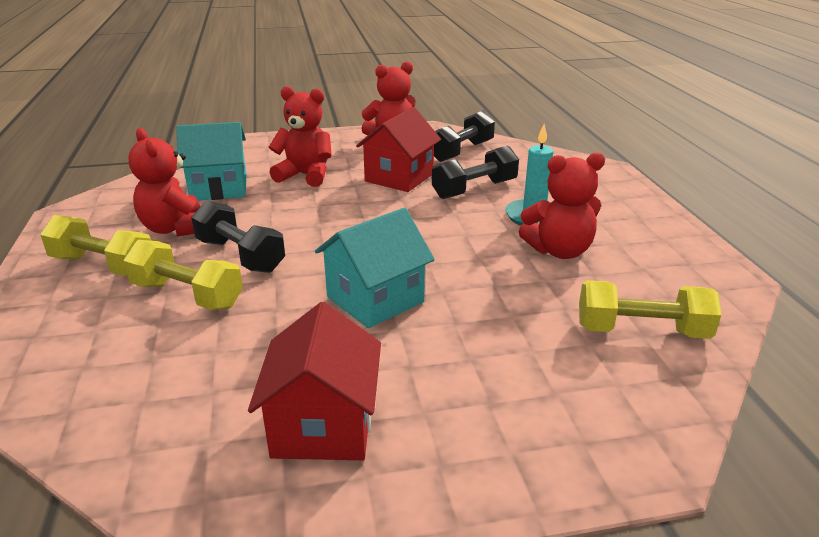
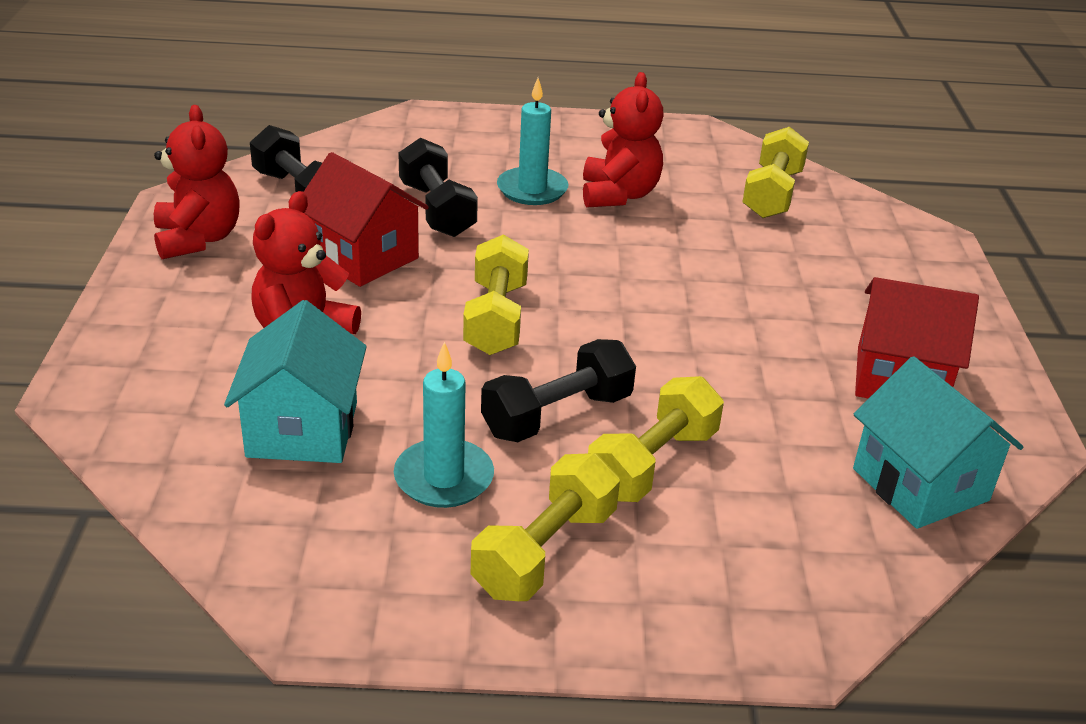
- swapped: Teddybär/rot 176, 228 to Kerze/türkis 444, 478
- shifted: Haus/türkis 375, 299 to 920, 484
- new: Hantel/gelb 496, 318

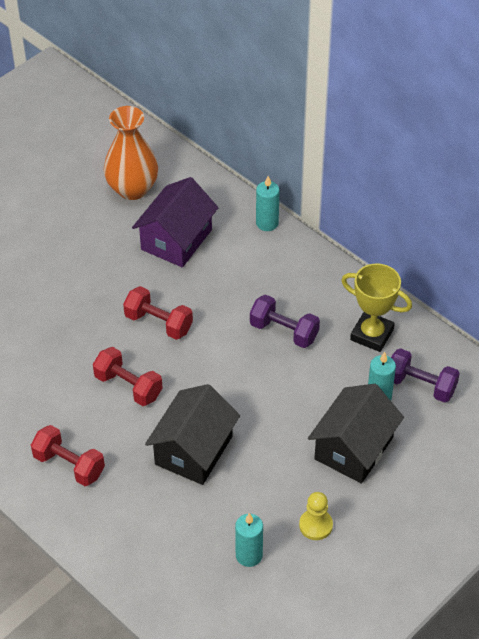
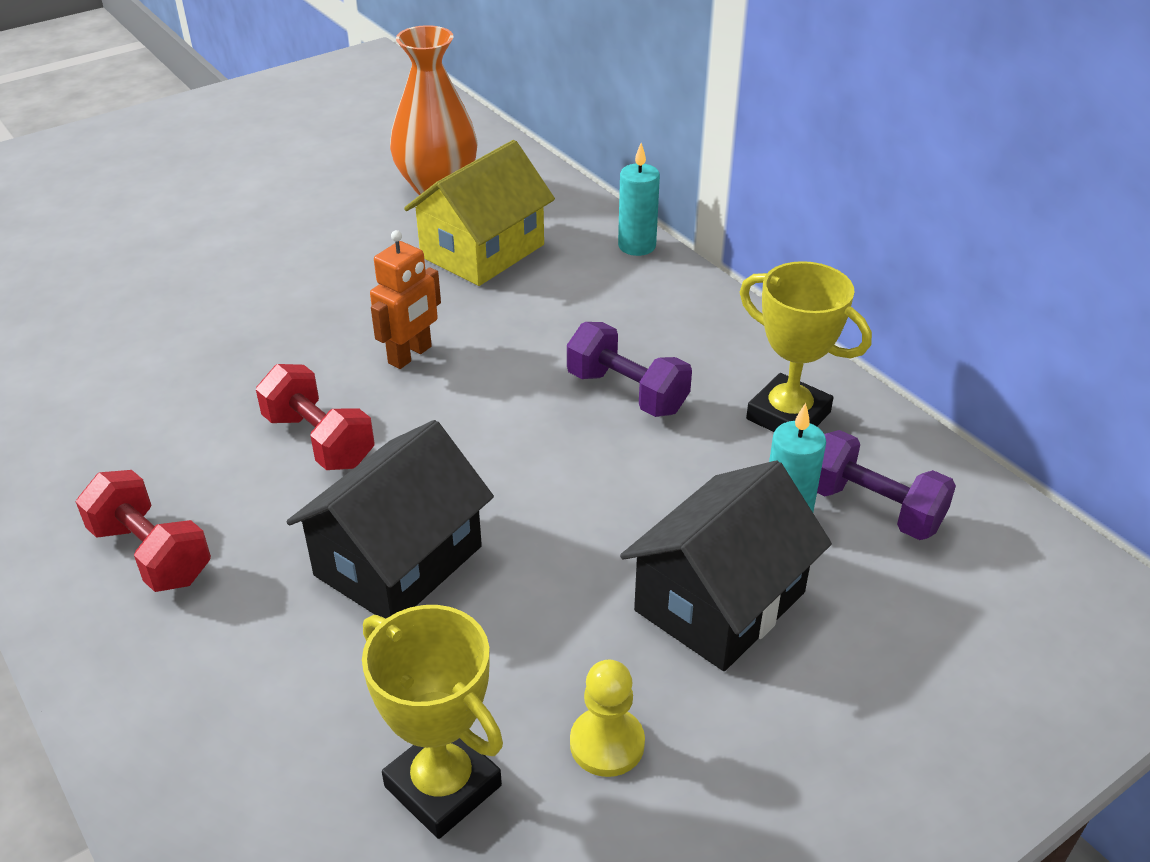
- swapped: Hantel/rot 158, 323 to Roboter/orange 410, 355
- repainted: Haus/lila 176, 239 to Haus/gelb 482, 251
- swapped: Kerze/türkis 249, 555 to Pokal/gelb 443, 786

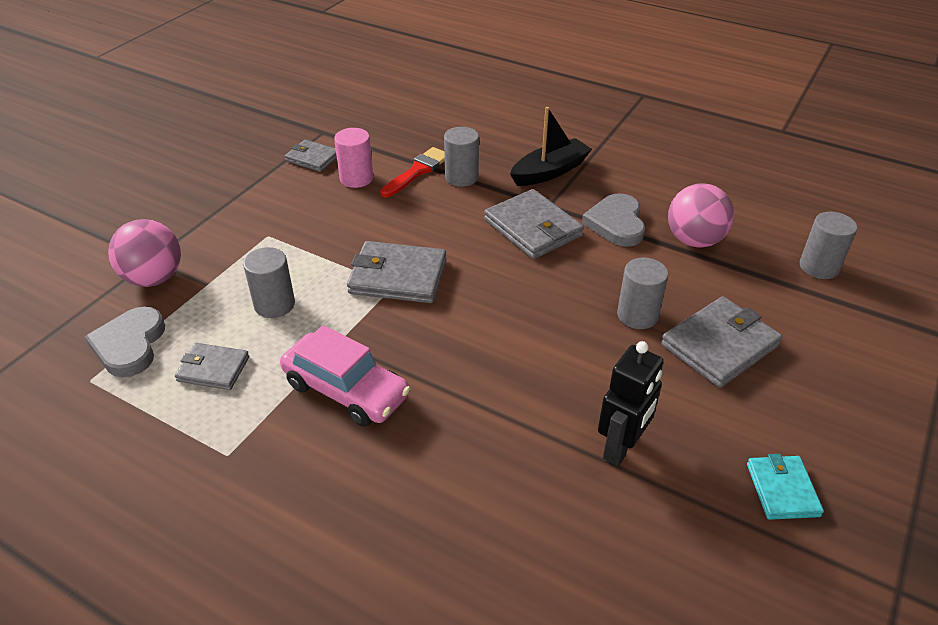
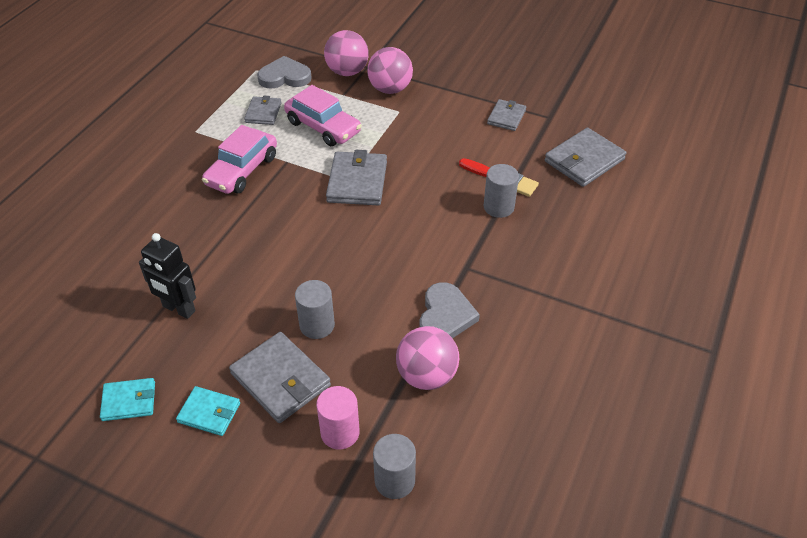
- swapped: Vollzylinder/grau 274, 304 to Auto/rosa 323, 127
- shifted: Vollzylinder/rosa 356, 178 to 340, 432
- shifted: Geldbörse/grau 532, 228 to 584, 160
- gone: Boot/schwarz 550, 171
- rotated: Herz/grau 616, 223 = 445, 316 105 degrees clockwise
- new: Geldbörse/türkis 209, 413
- new: Ball/rosa 390, 89

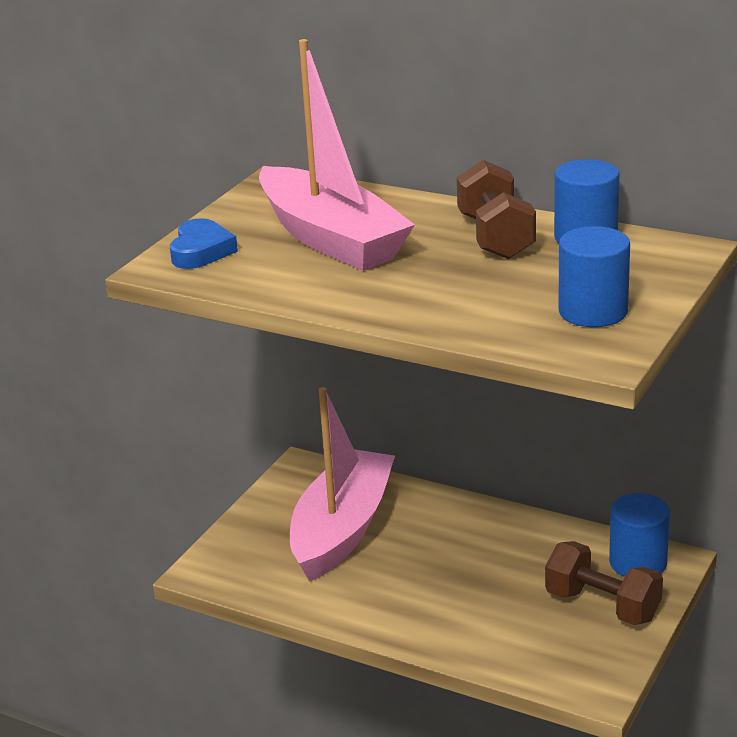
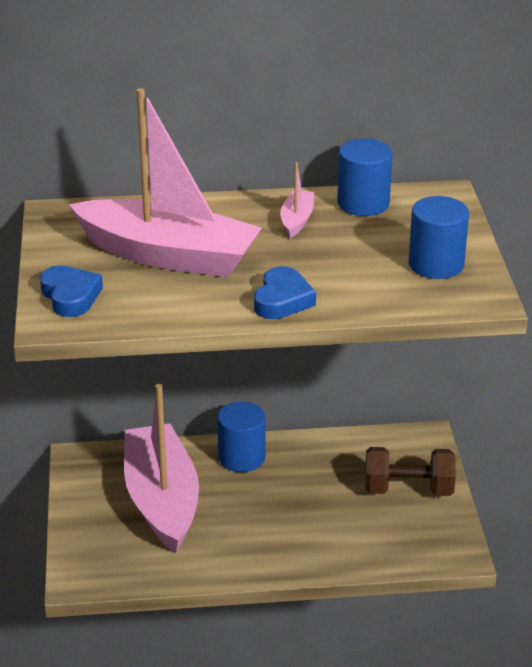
- swapped: Hantel/braun 496, 237 to Boot/rosa 297, 220
- shifted: Vollzylinder/blau 638, 562 to 241, 457
- new: Herz/blau 282, 300

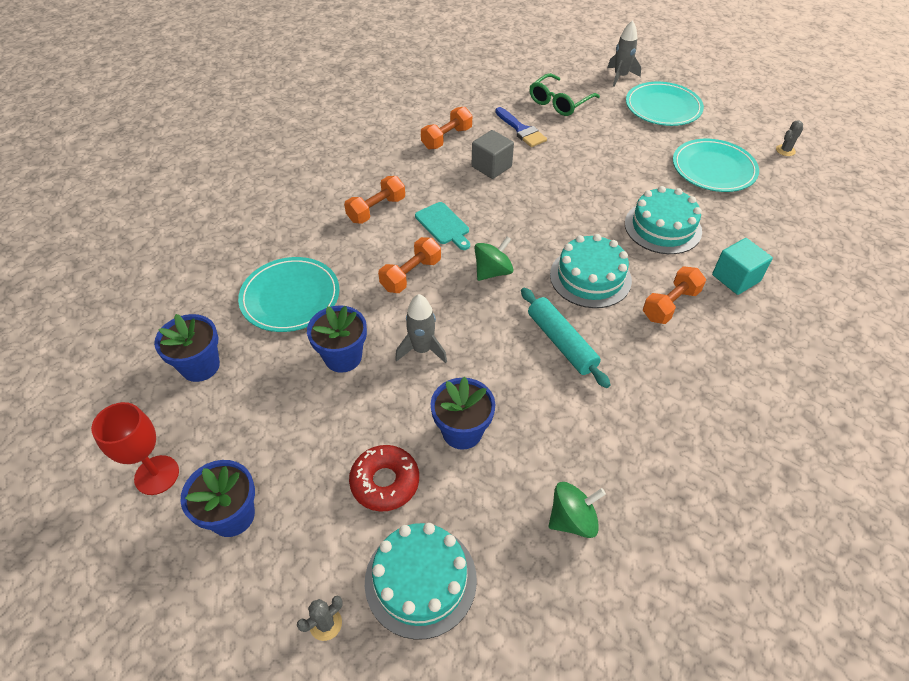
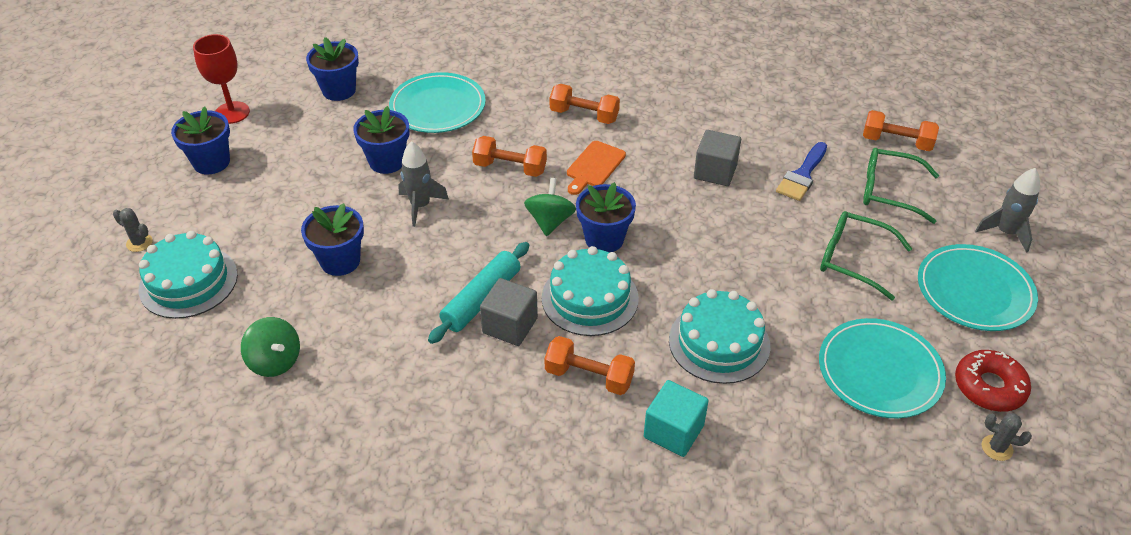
- shifted: Donut/rot 385, 482 to 989, 387
- repainted: Schneidebrett/türkis 443, 225 to Schneidebrett/orange 594, 166
- shifted: Hantel/orange 446, 138 to 896, 142
- rotated: Kreisel/grün 492, 272 = 550, 221 105 degrees counterclockwise
- new: Kubus/grau 510, 325
- new: Blumentopf/blau 604, 239
- new: Brille/grün 854, 260

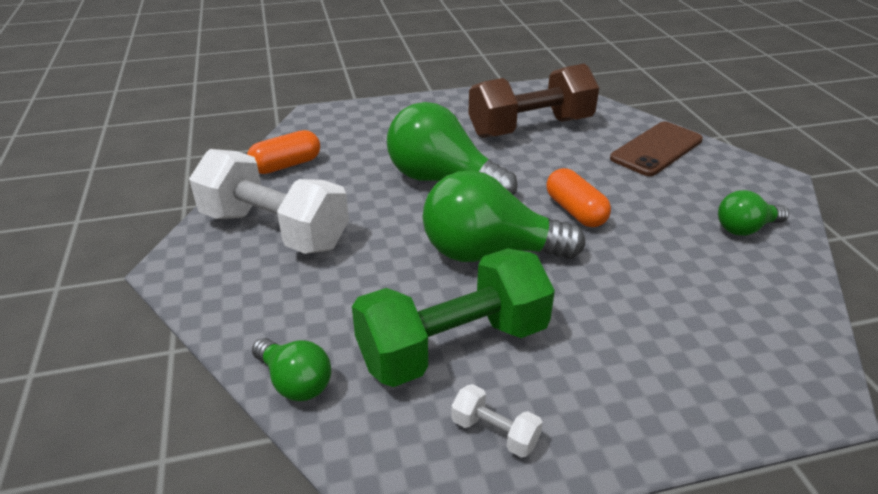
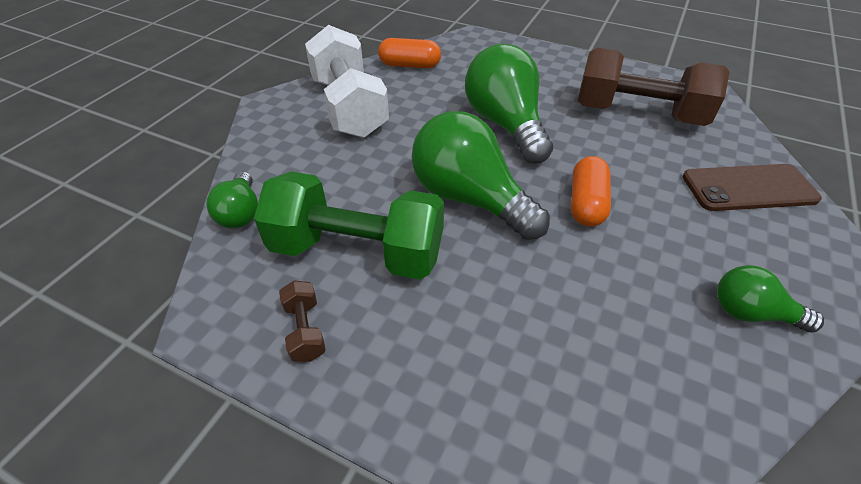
- repainted: Hantel/weiß 495, 432 to Hantel/braun 305, 330

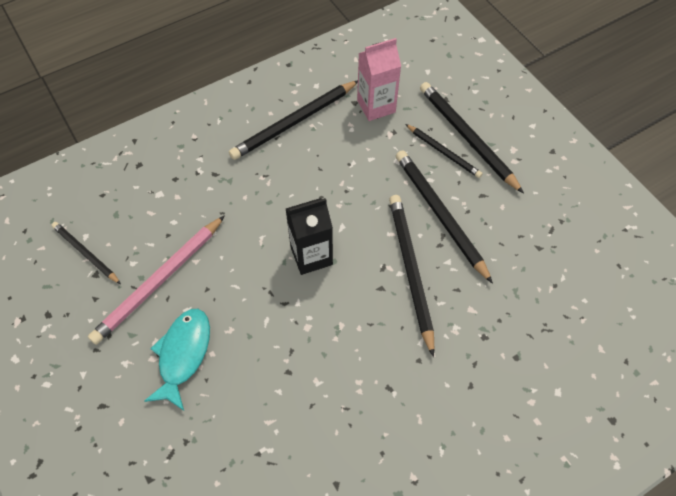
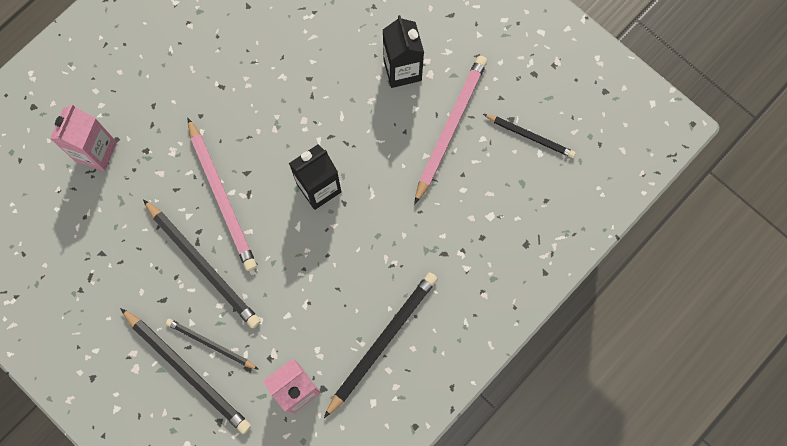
- swapped: Fisch/türkis 183, 354 to Getränkekarton/schwarz 402, 70
- repainted: Bleistift/schwarz 410, 271 to Bleistift/rosa 222, 196
- new: Getränkekarton/rosa 96, 151

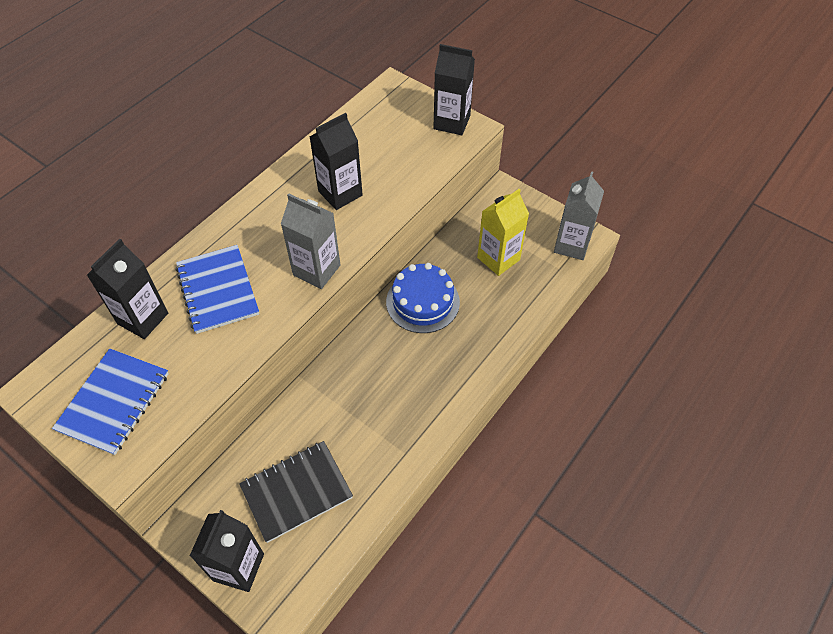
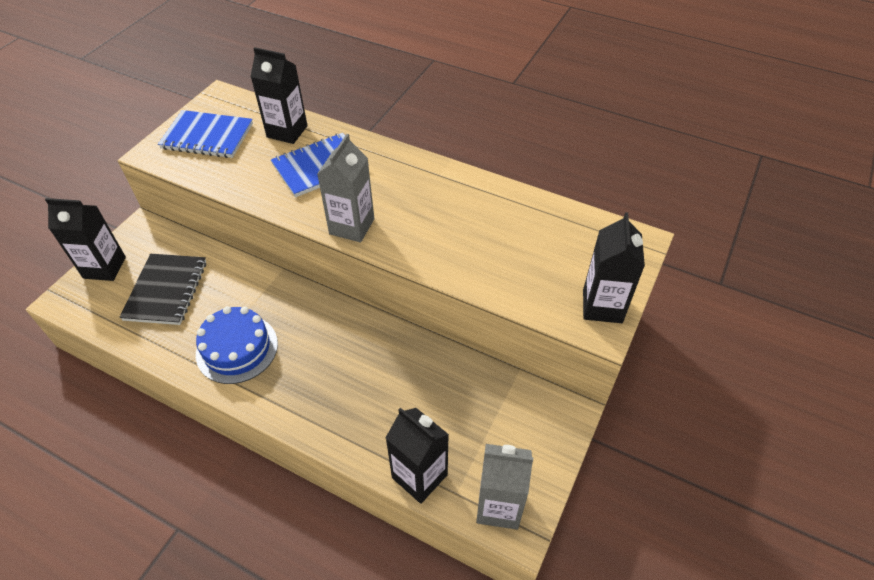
- rotated: Notizbuch/schwarz 296, 492 = 166, 290 45 degrees clockwise
- shifted: Getränkekarton/schwarz 340, 193 to 419, 476
- shifted: Kuchen/blau 422, 302 to 237, 348
- gone: Getränkekarton/gelb 498, 259

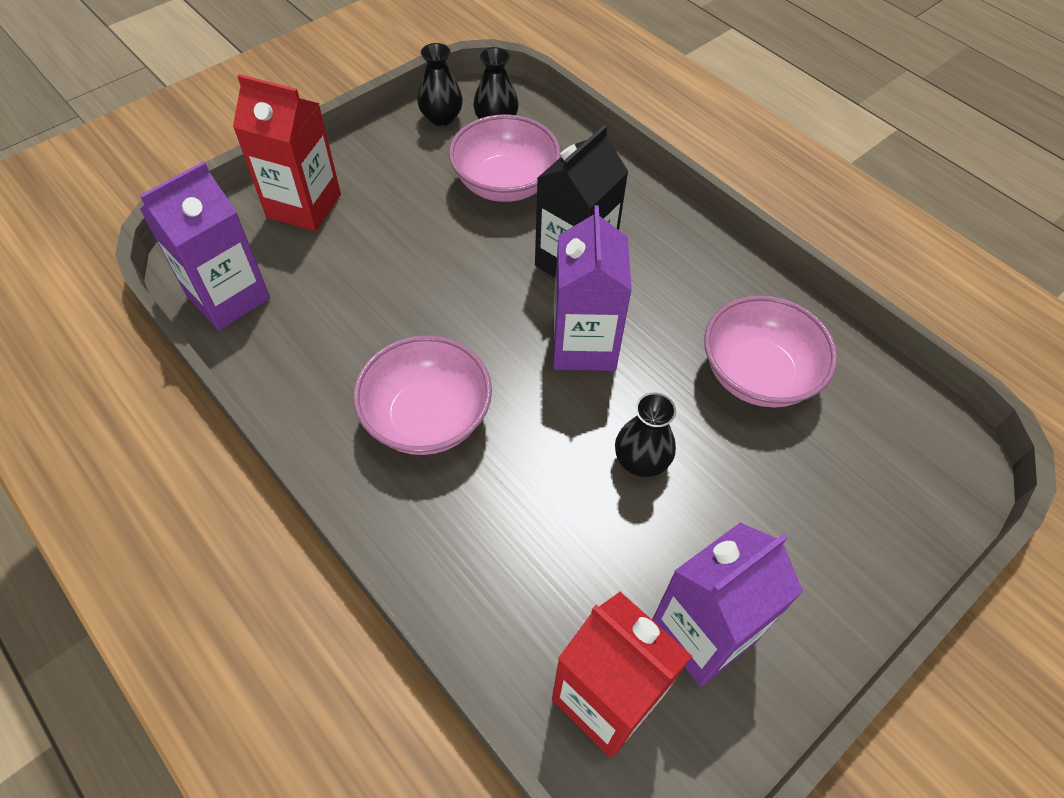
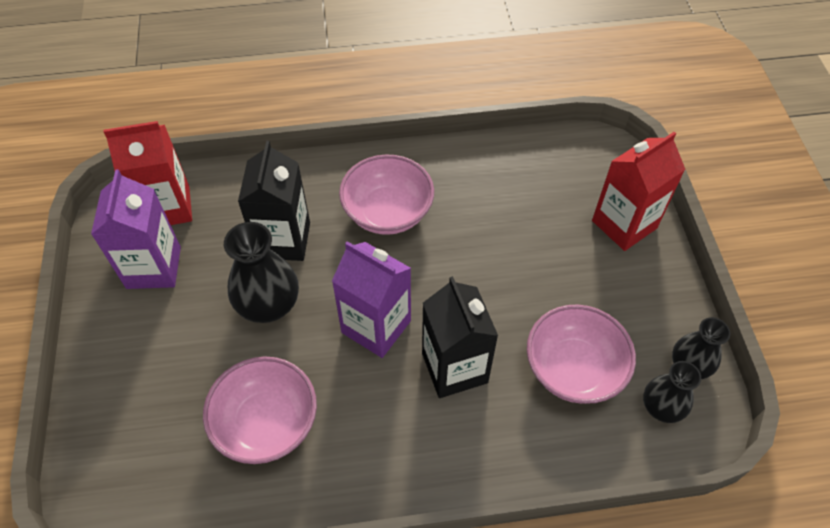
- gone: Getränkekarton/lila 228, 297
- scaled: Vase/schwarz 641, 460 = 268, 304 x1.57
- new: Getränkekarton/schwarz 283, 240

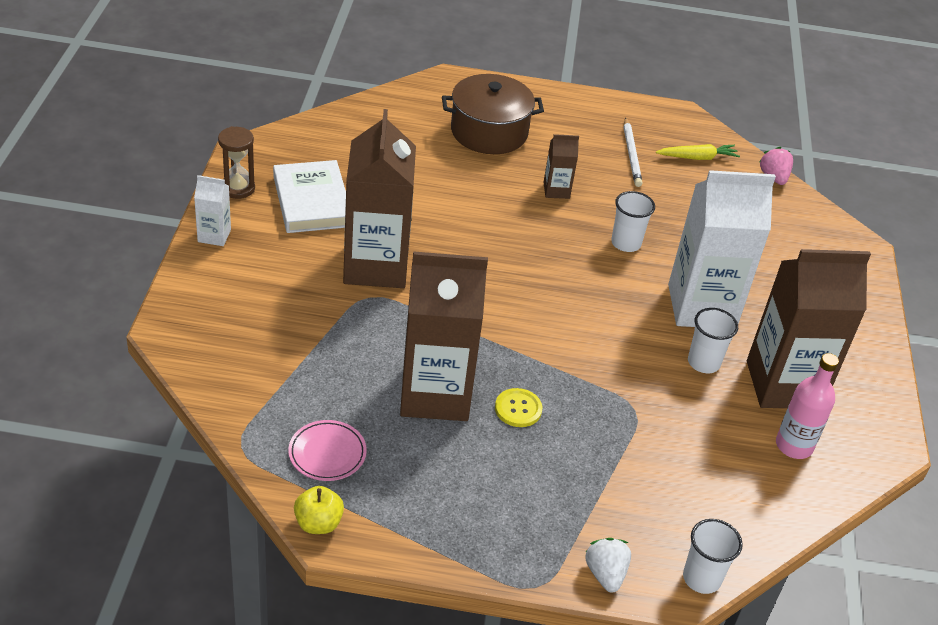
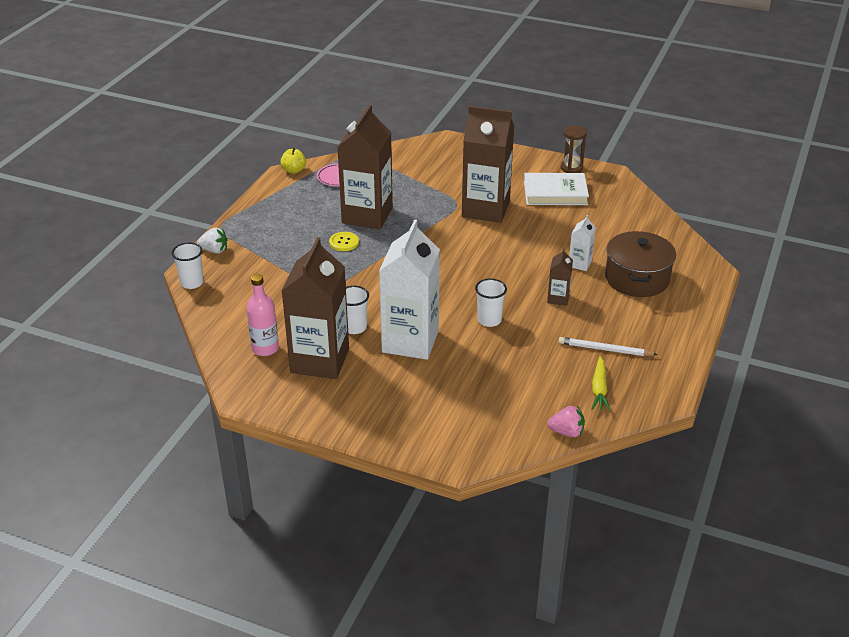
- shifted: Getränkekarton/weiß 214, 236 to 580, 264

